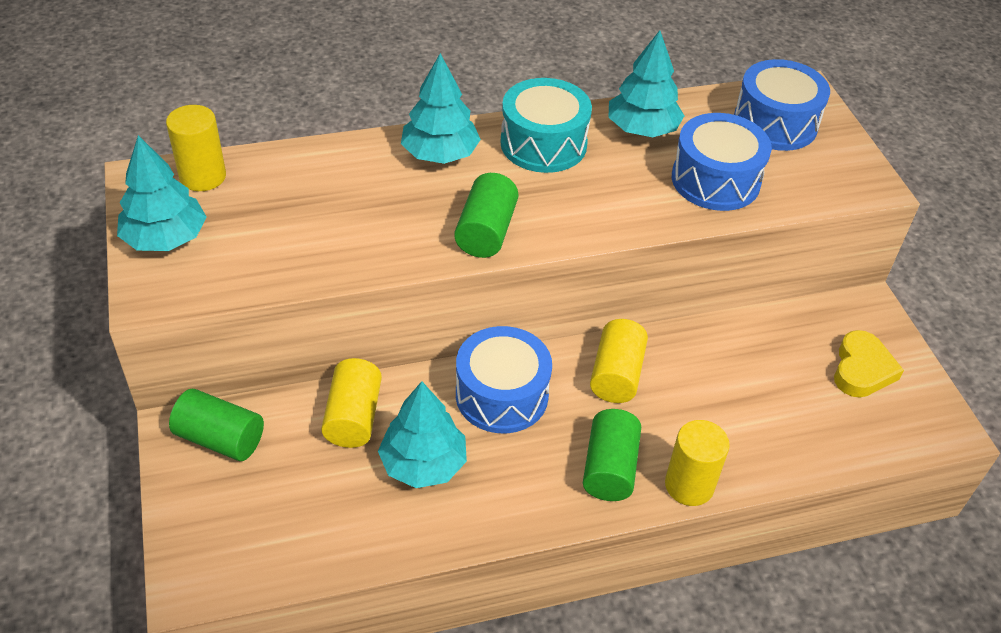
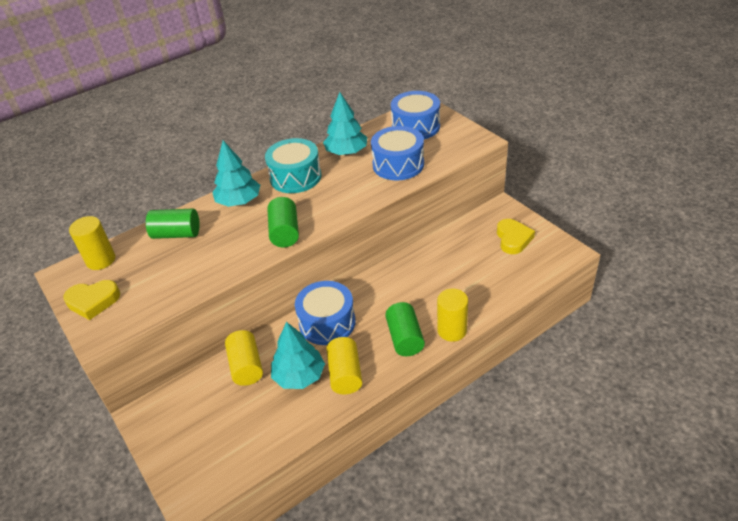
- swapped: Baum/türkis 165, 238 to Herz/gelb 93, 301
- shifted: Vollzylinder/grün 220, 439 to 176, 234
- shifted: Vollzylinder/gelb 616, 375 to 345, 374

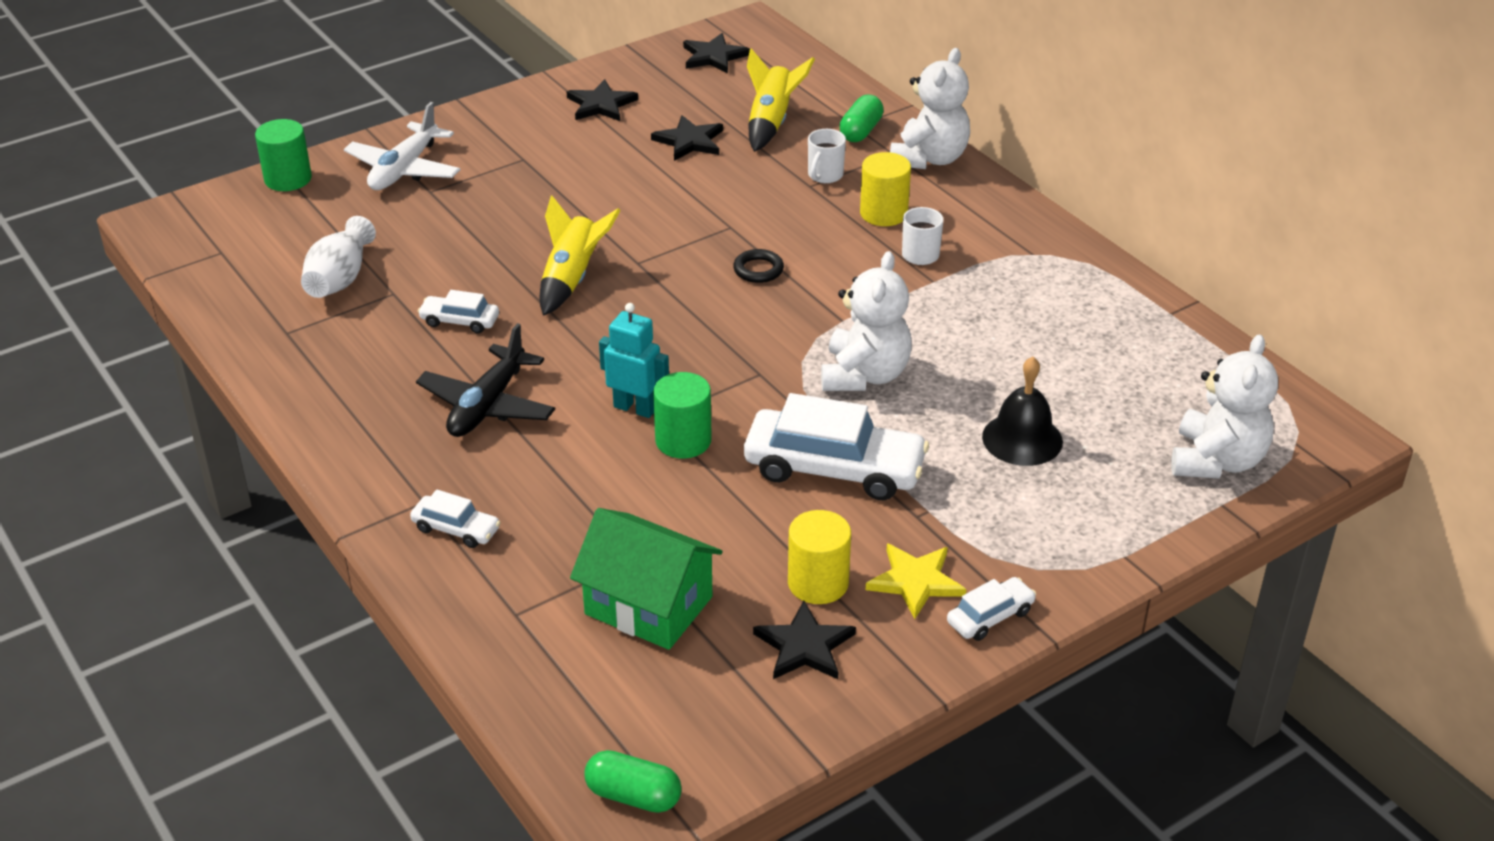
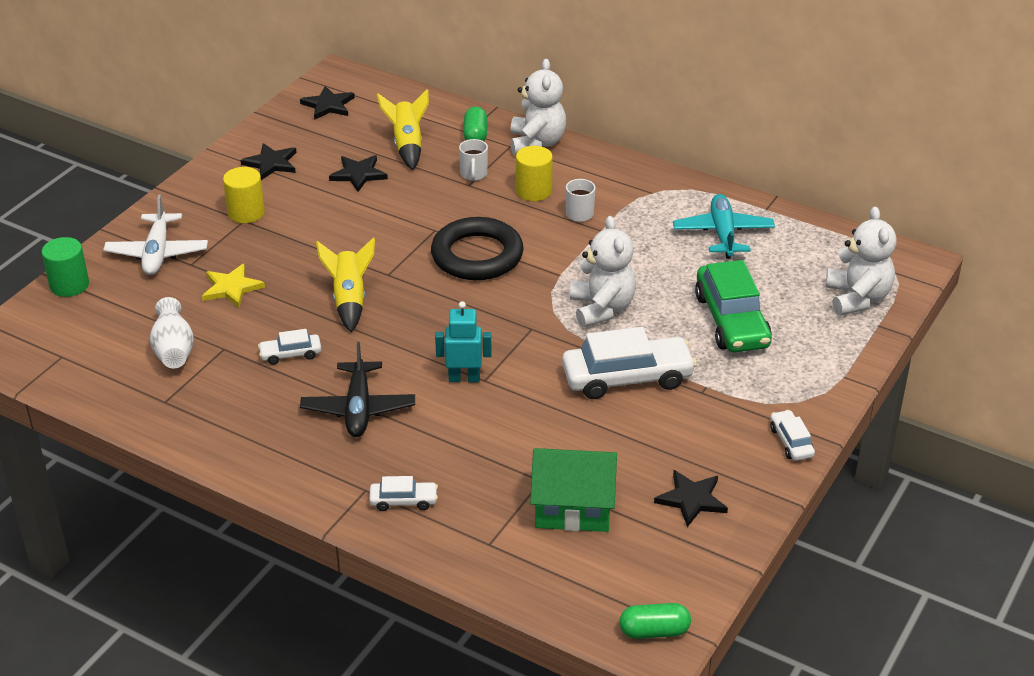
- gone: Vollzylinder/grün 683, 441
- scaled: Ring/schwarz 758, 270 = 477, 255 x2.41
- shifted: Vollzylinder/gelb 818, 583 to 246, 213
- shifted: Stern/gelb 915, 581 to 231, 288
- rotated: Auto/weiß 990, 617 = 791, 442 45 degrees counterclockwise
- swapped: Glocke/schwarz 1022, 439 to Auto/grün 731, 320
- new: Flugzeug/türkis 723, 234

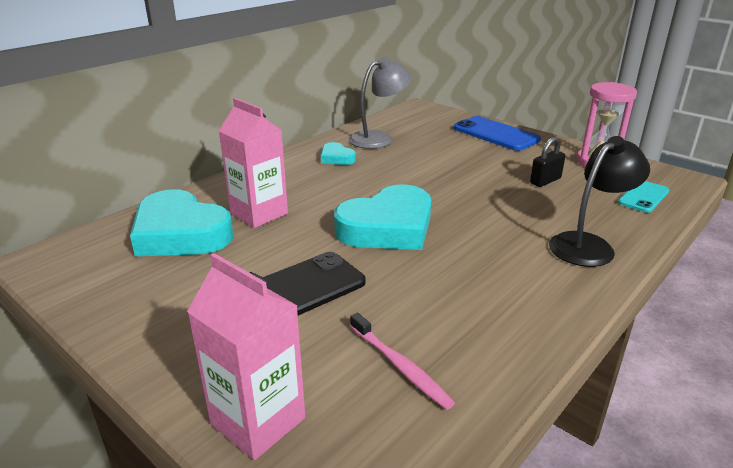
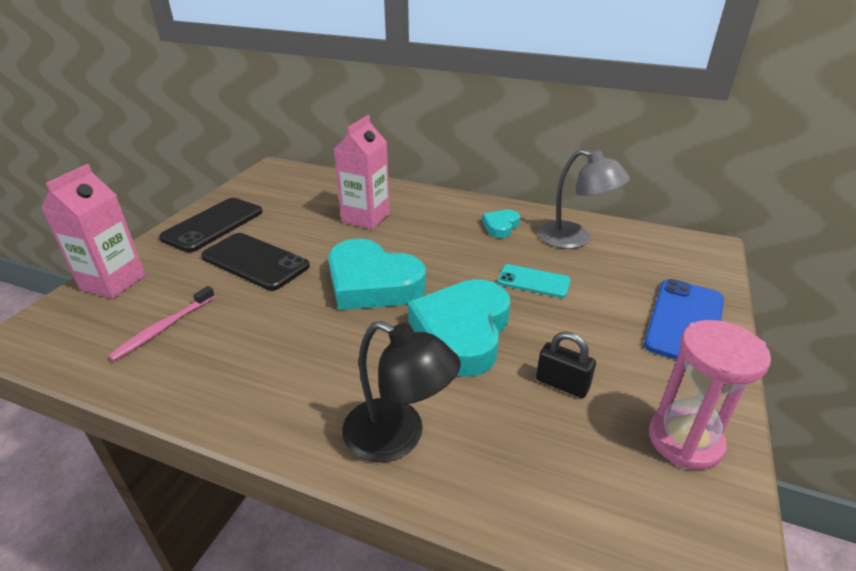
- shifted: Herz/türkis 180, 233 to 462, 332
- shifted: Handy/türkis 643, 197 to 533, 281
- new: Handy/schwarz 213, 225

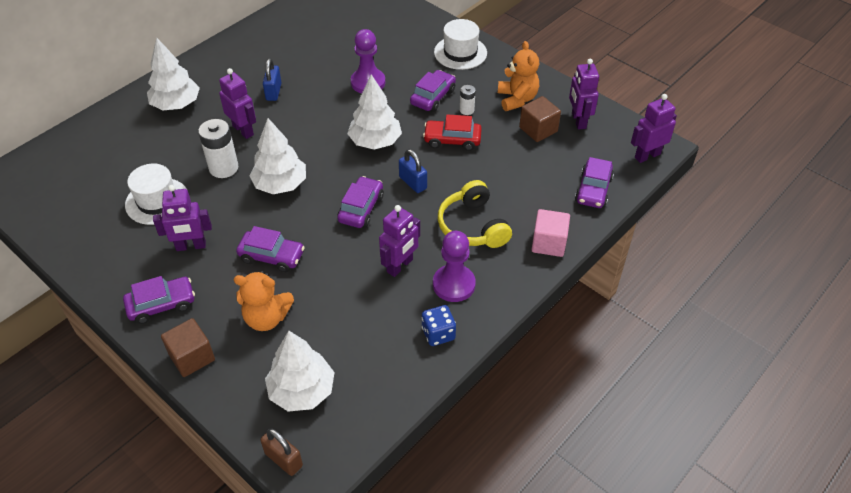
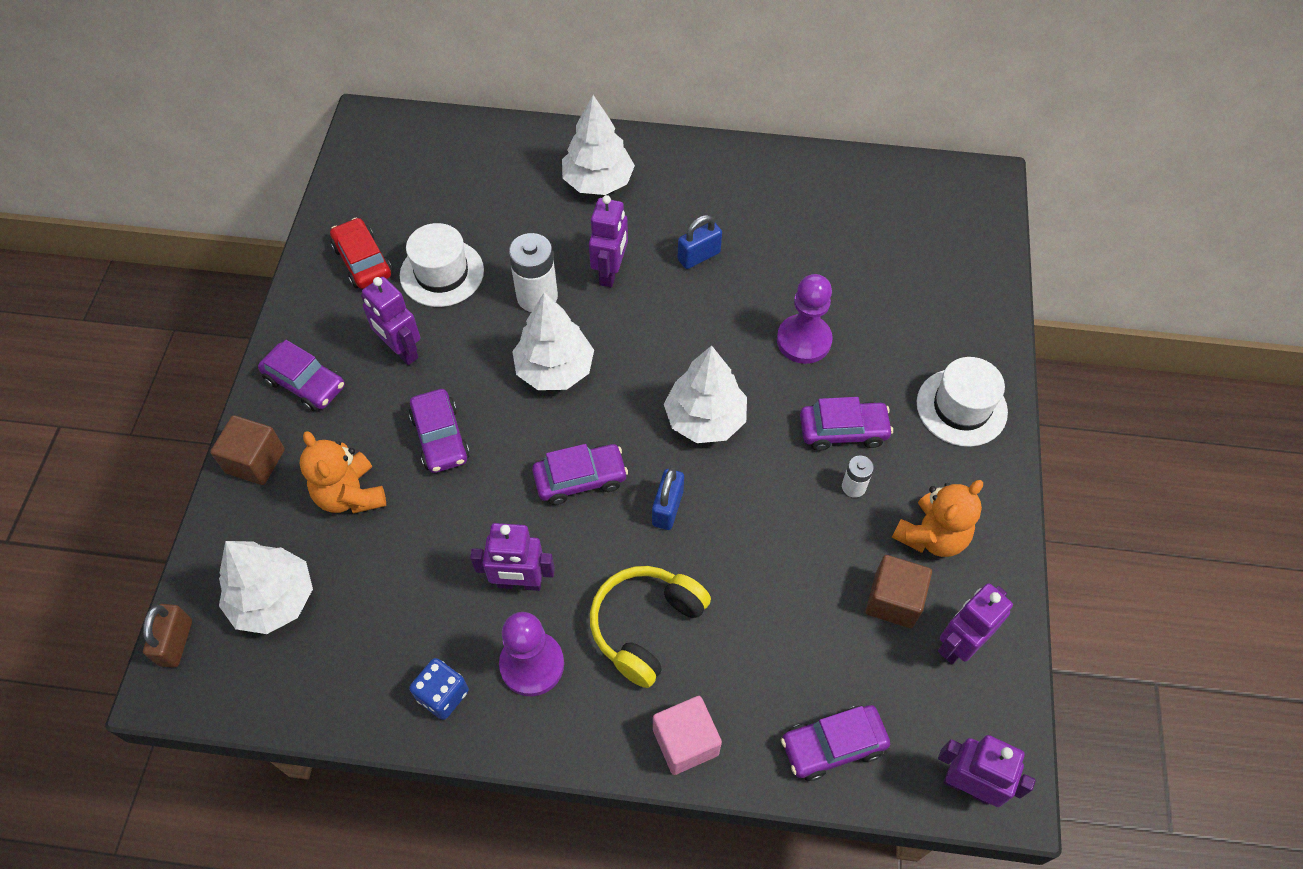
- shifted: Auto/rot 452, 140 to 363, 261

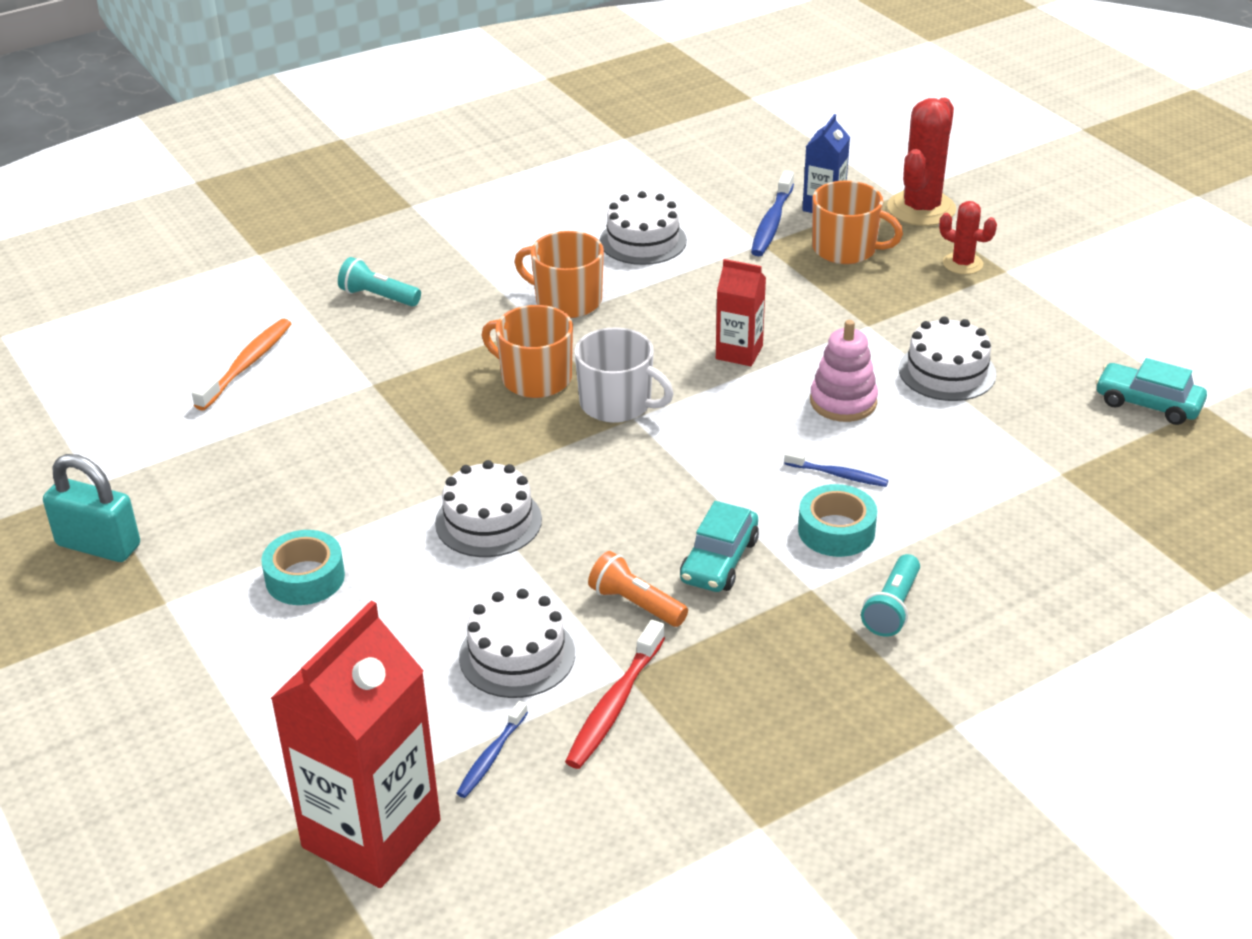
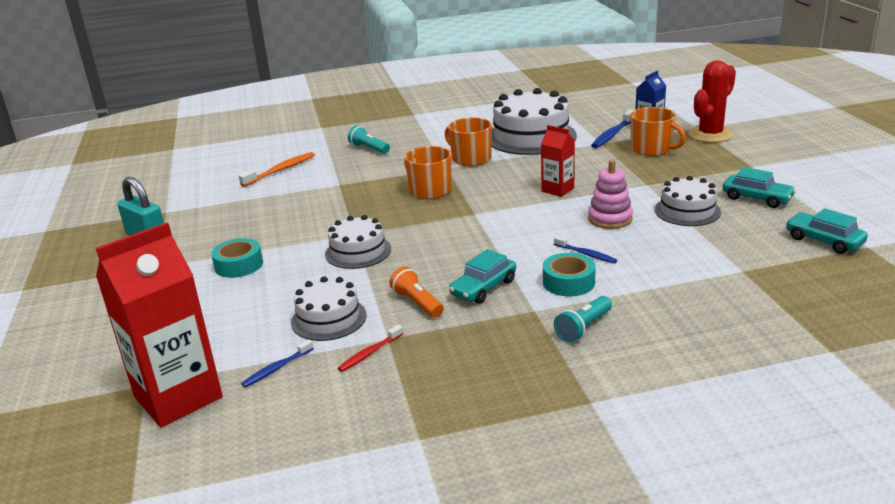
- scaled: Zahnbürste/rot 615, 704 = 370, 353 x0.62
- gone: Tasse/weiß 617, 403
- scaled: Kuchen/weiß 643, 241 = 531, 137 x1.74
- gone: Kaktus/rot 962, 264
- new: Auto/türkis 757, 198

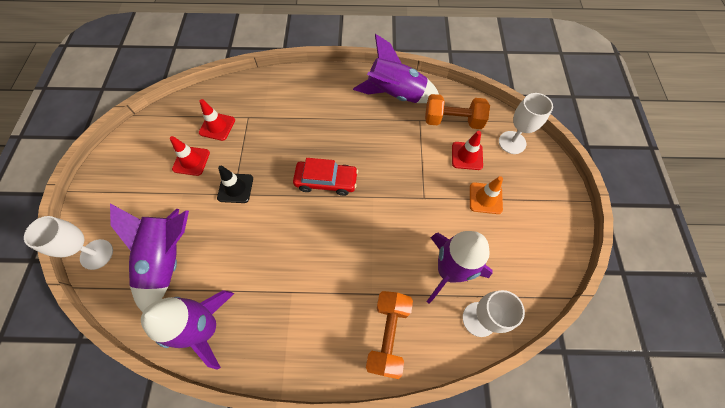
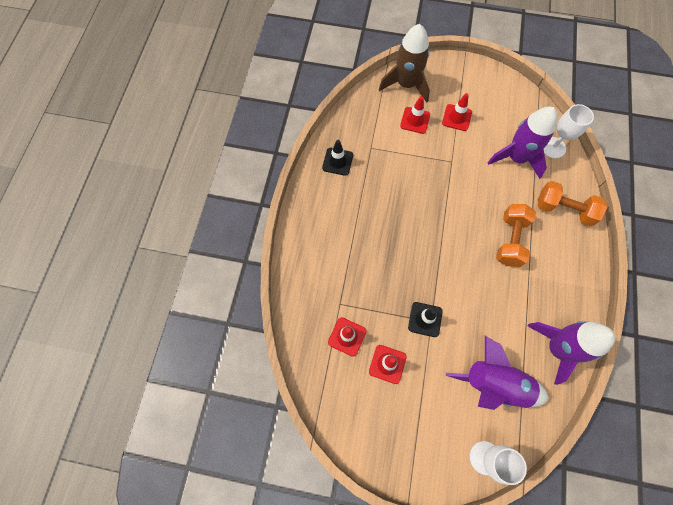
- gone: Auto/rot 326, 181
- swapped: Rakete/lila 395, 95 to Leitkegel/schwarz 337, 161
- shifted: Hantel/orange 453, 121 to 510, 240
- repainted: Leitkegel/orange 485, 198 to Leitkegel/rot 456, 117
- swapped: Kelch/weiß 512, 142 to Rakete/braun 406, 84

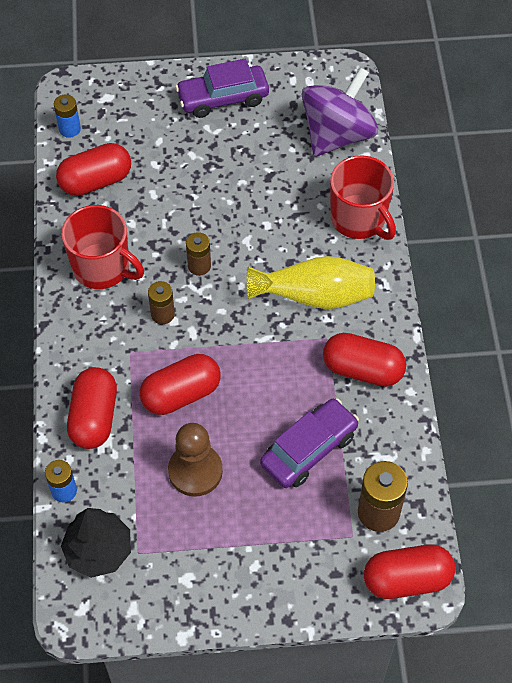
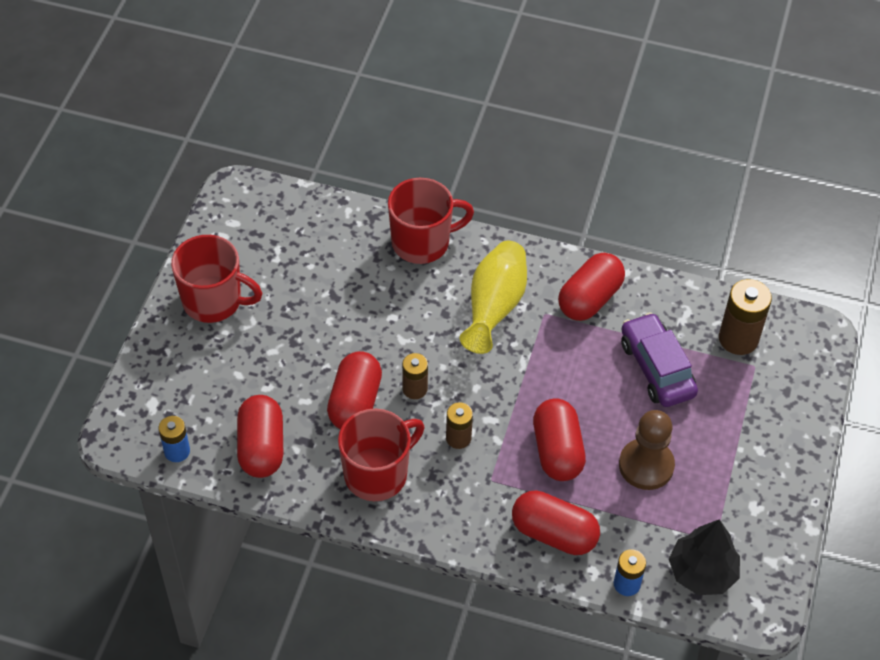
- swapped: Auto/lila 223, 98 to Tasse/rot 213, 301
- gone: Kreisel/lila 337, 135
- shifted: Kapsel/rot 407, 579 to 355, 403

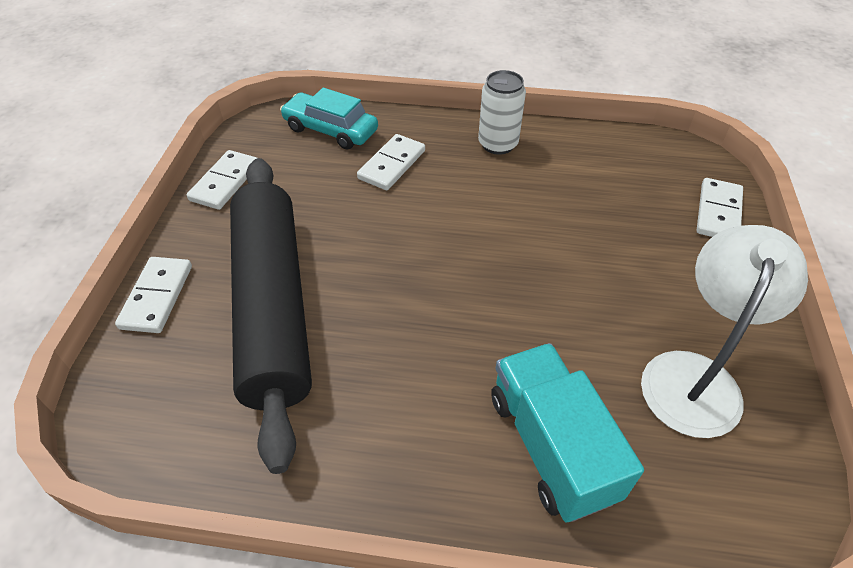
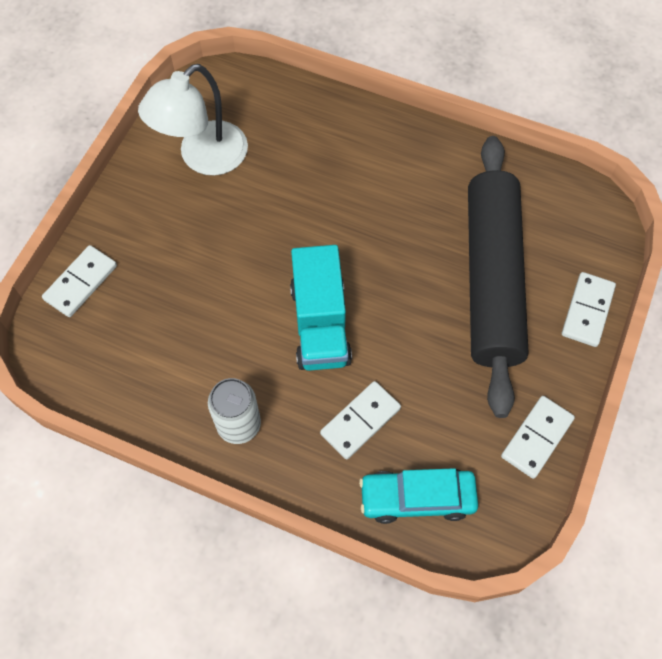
- rotated: Auto/türkis 331, 130 = 417, 498 135 degrees clockwise
- shifted: Lastwagen/türkis 551, 446 to 320, 324

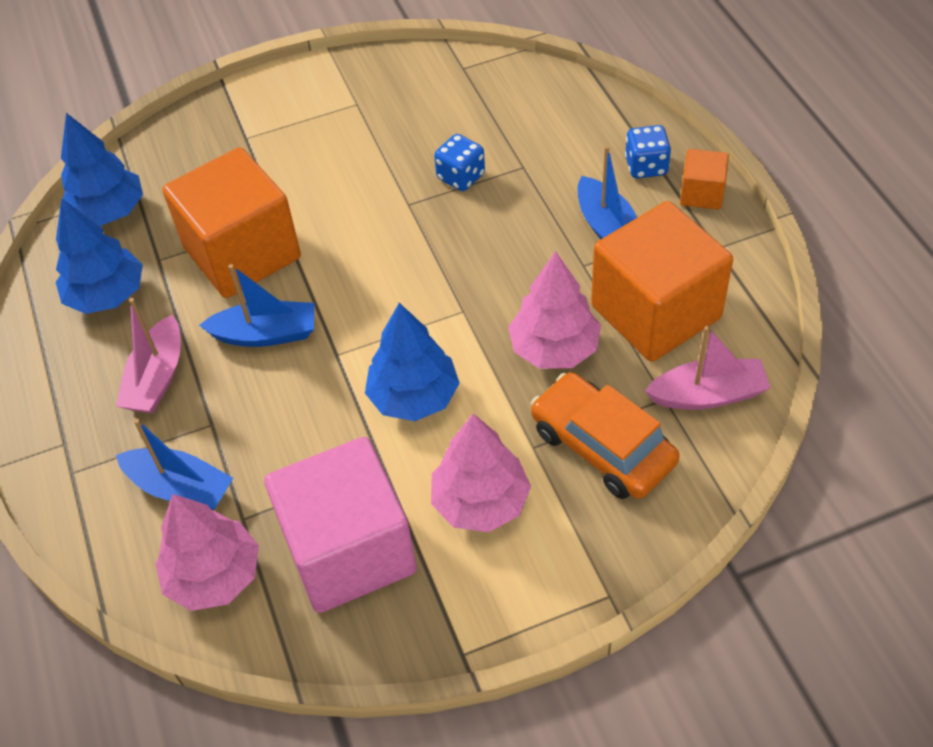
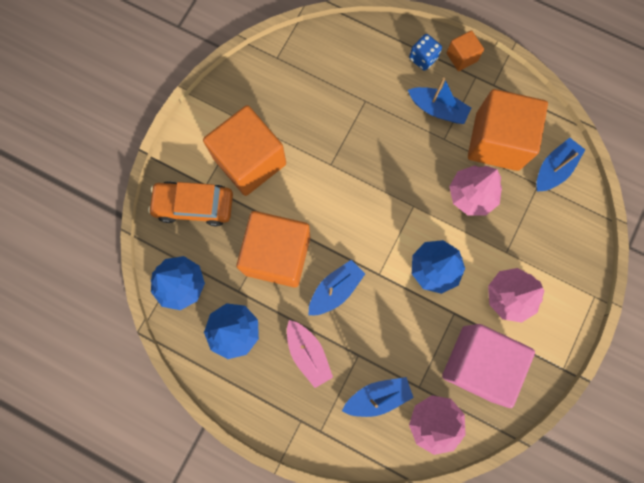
- gone: Spielwürfel/blau 461, 177
- shifted: Auto/orange 602, 446 to 194, 205
- repainted: Boot/rosa 708, 395 to Boot/blau 554, 169
- new: Kubus/orange 250, 161

